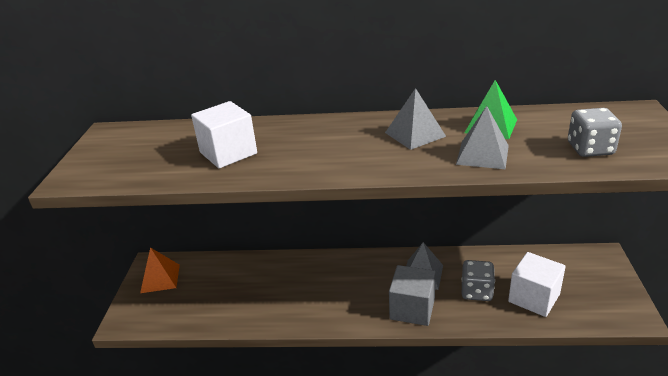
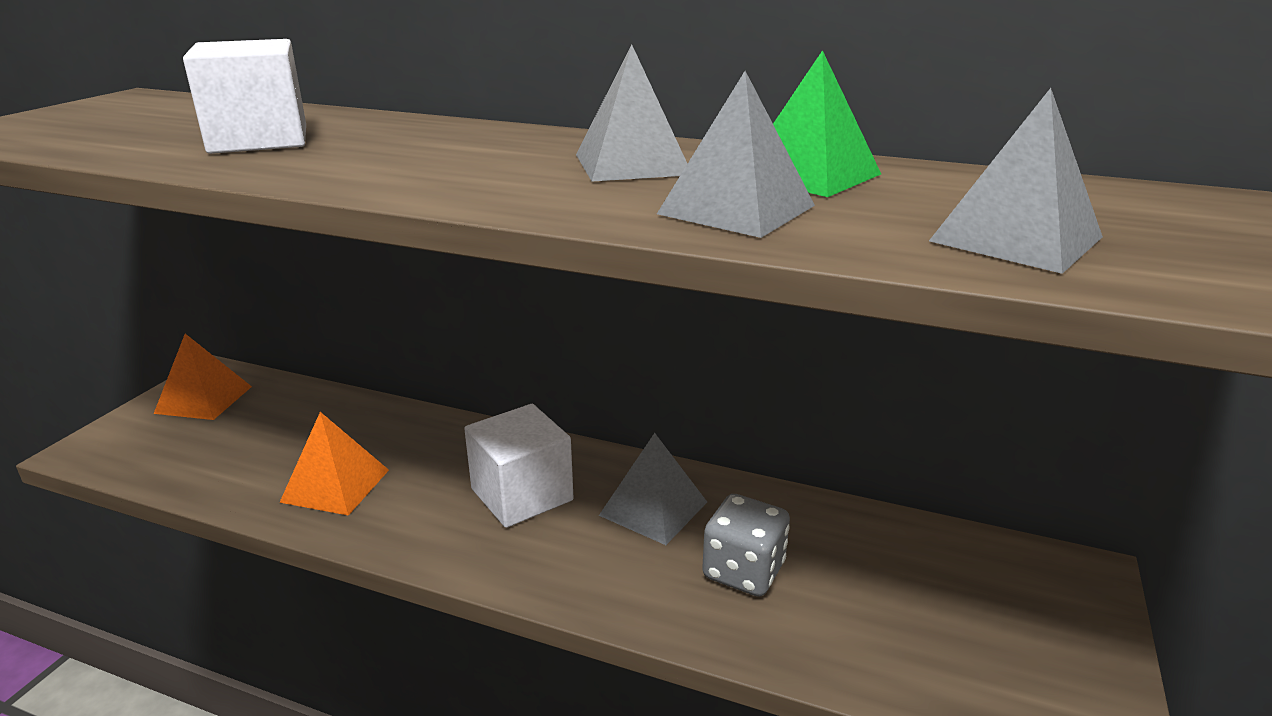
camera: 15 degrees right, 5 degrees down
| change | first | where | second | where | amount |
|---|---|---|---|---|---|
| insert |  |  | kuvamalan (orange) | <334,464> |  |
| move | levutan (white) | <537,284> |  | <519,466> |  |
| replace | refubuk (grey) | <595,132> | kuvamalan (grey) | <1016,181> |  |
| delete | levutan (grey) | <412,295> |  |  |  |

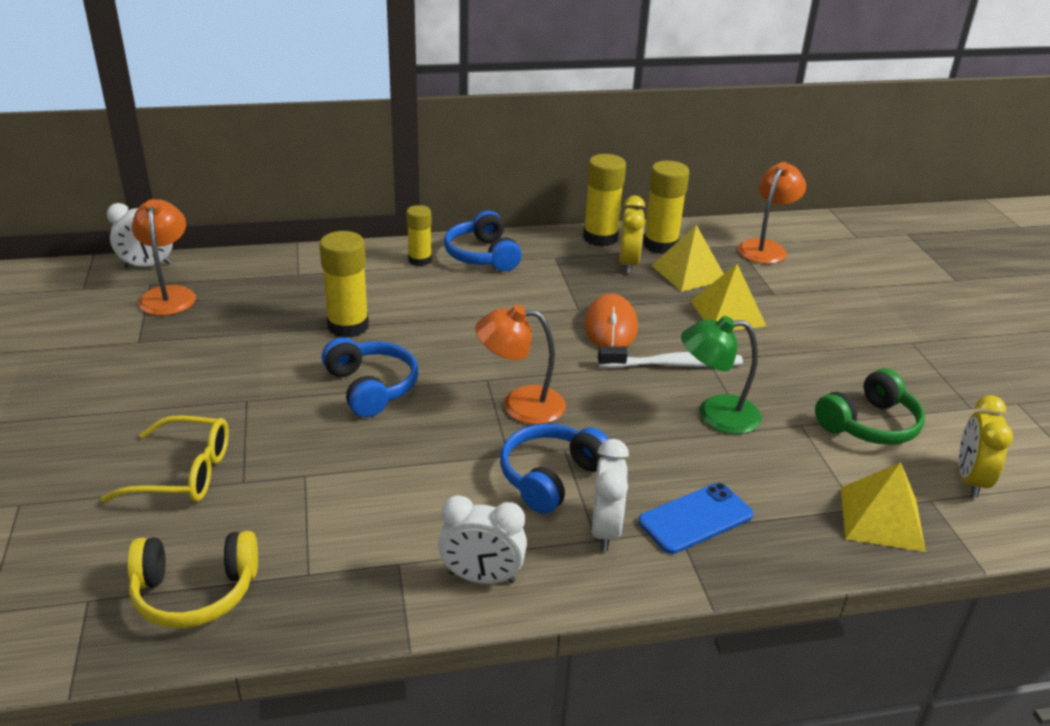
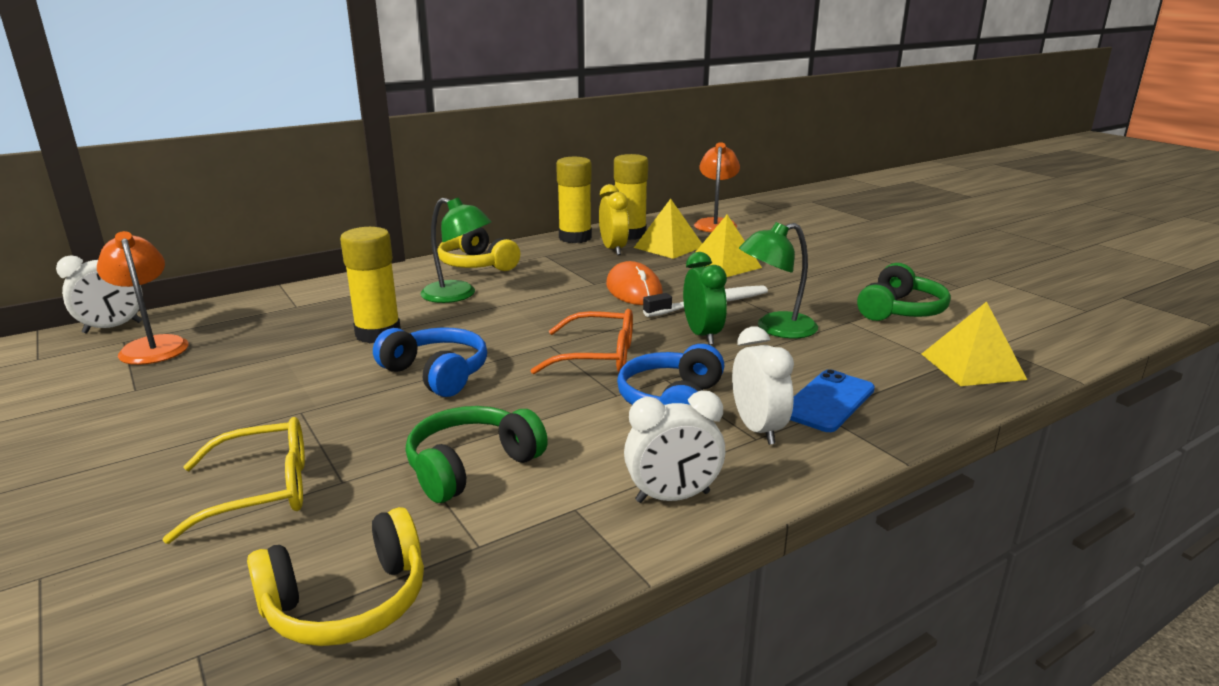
camera: 20 degrees left, 10 degrees down
| change | first | where | second | where | amount |
|---|---|---|---|---|---|
| insert |  |  | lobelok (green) | <477,454> |  |
| insert |  |  | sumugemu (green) | <456,250> |  |
| recolor | lobelok (blue) | <483,241> | lobelok (yellow) | <479,249> |  |
| replace | sumugemu (orange) | <520,365> | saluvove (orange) | <581,341> |  |
| insert |  |  | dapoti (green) | <705,298> |  |
| delete | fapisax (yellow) | <419,235> |  |  |  |
| delete | dapoti (yellow) | <986,446> |  |  |  |

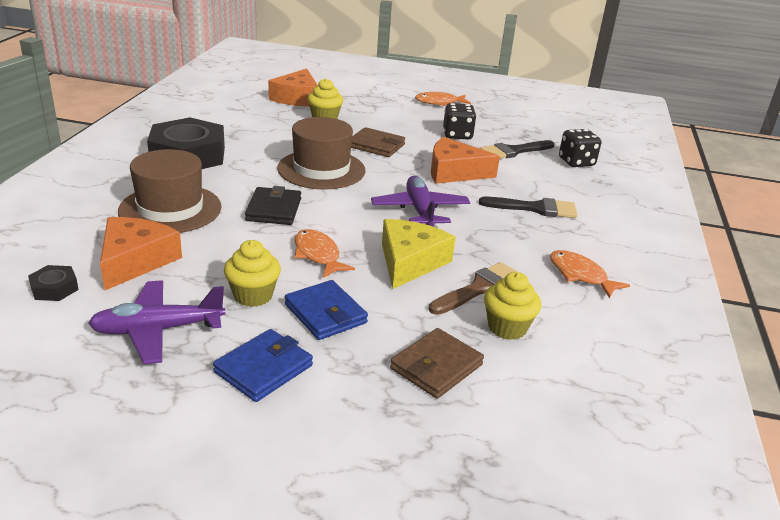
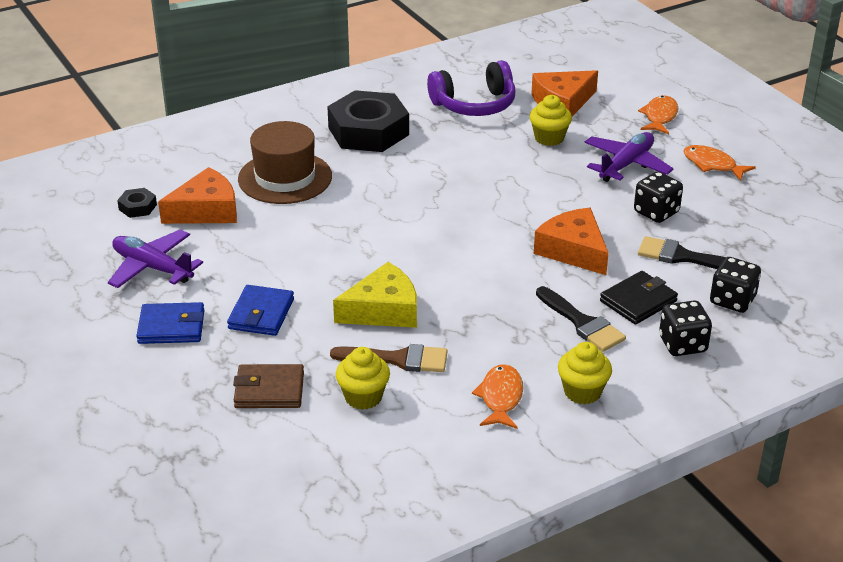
camera: 50 degrees right, 5 degrees up
| change | first | where | second | where | amount |
|---|---|---|---|---|---|
| insert |  |  | lobelok (purple) | <471,88> |  |
| move | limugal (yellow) | <252,273> |  | <585,373> |  |
| move | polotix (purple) | <420,201> |  | <629,157> |  |
| move | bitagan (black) | <273,205> |  | <639,298> |  |
| move | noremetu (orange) | <325,253> |  | <658,115> |  |
| insert |  |  | refubuk (black) | <685,328> |  |
| delete | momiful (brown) | <321,153> |  |  |  |
| delete | bitagan (brown) | <378,142> |  |  |  |

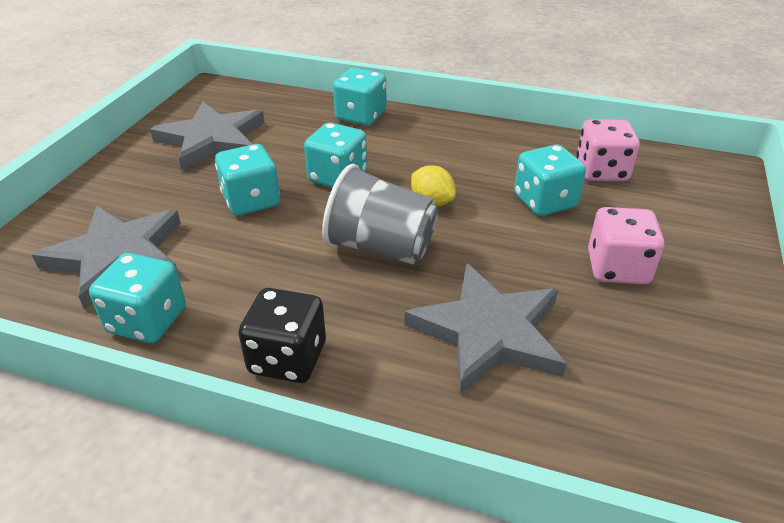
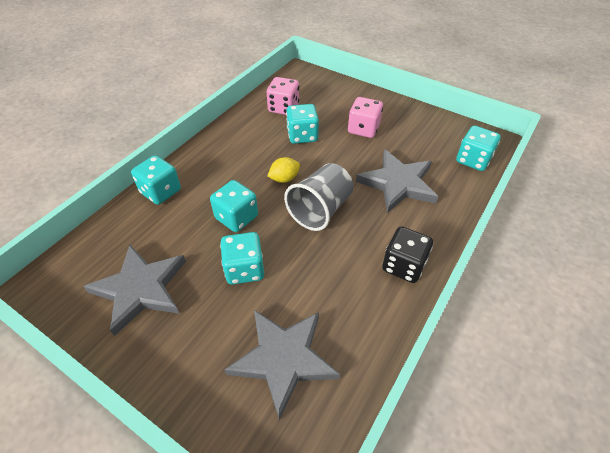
camera: 75 degrees left, 10 degrees up
| change | first | where | second | where | amount |
|---|---|---|---|---|---|
| move | refubuk (turquoise) | <137,298> |  | <478,148> |  |

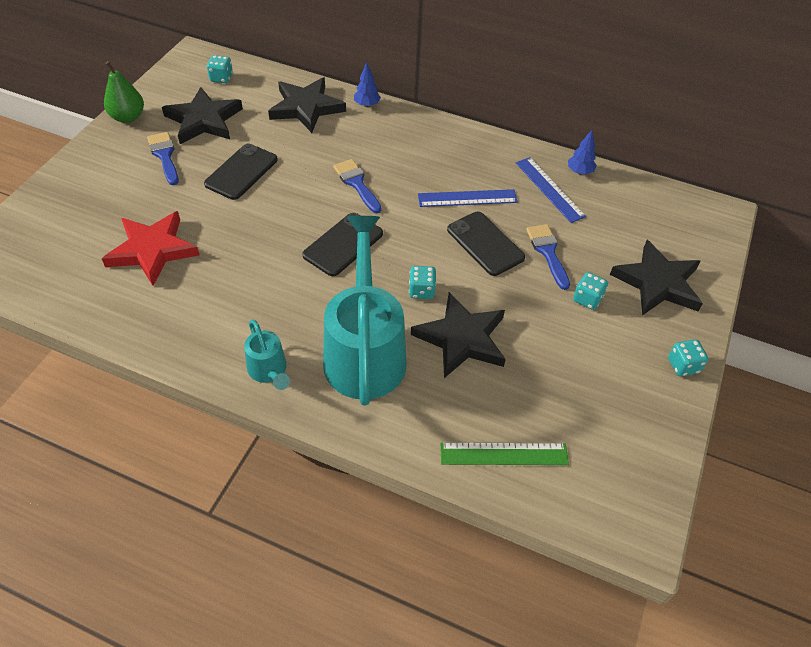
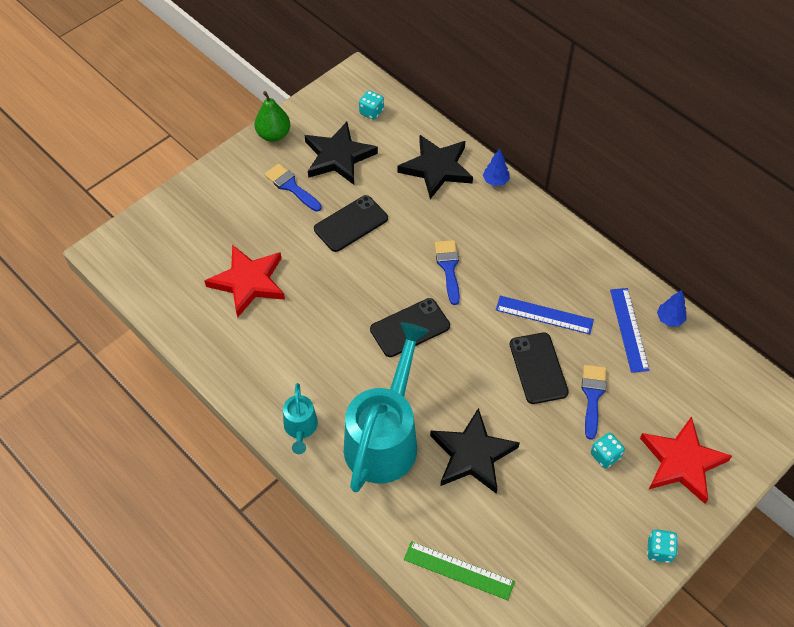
camera: 25 degrees right, 5 degrees up
| change | first | where | second | where | amount |
|---|---|---|---|---|---|
| rotate | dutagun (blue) | <163,158> |  | <293,188> | 45 degrees counterclockwise |
| recolor | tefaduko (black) | <656,278> | tefaduko (red) | <686,460> |  |
| delete | refubuk (turquoise) | <422,282> |  |  |  |

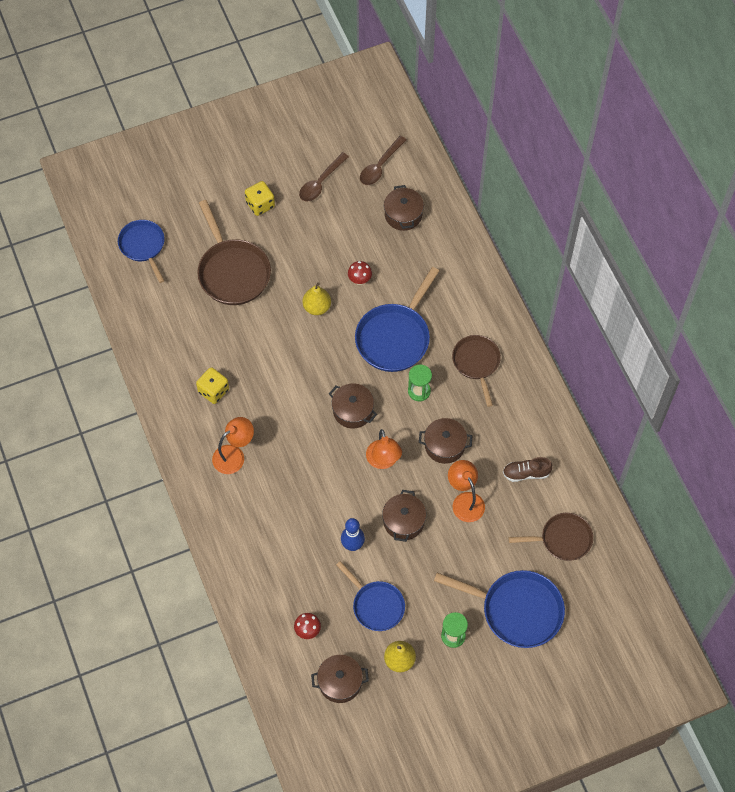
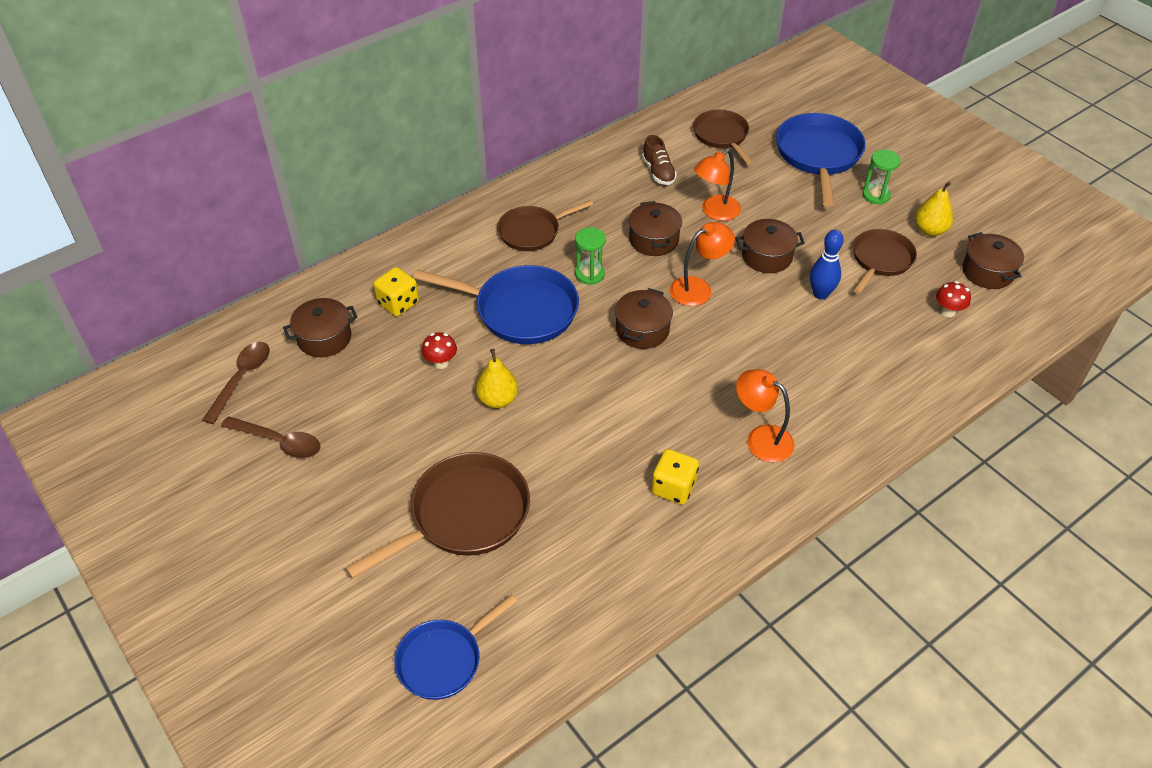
camera: 105 degrees left, 15 degrees down
| change | first | where | second | where | amount |
|---|---|---|---|---|---|
| rotate | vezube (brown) | <383,160> |  | <236,383> | 90 degrees counterclockwise |
| move | refubuk (yellow) | <260,198> |  | <396,291> |  |
| recolor | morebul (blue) | <370,596> | morebul (brown) | <885,261> |  |

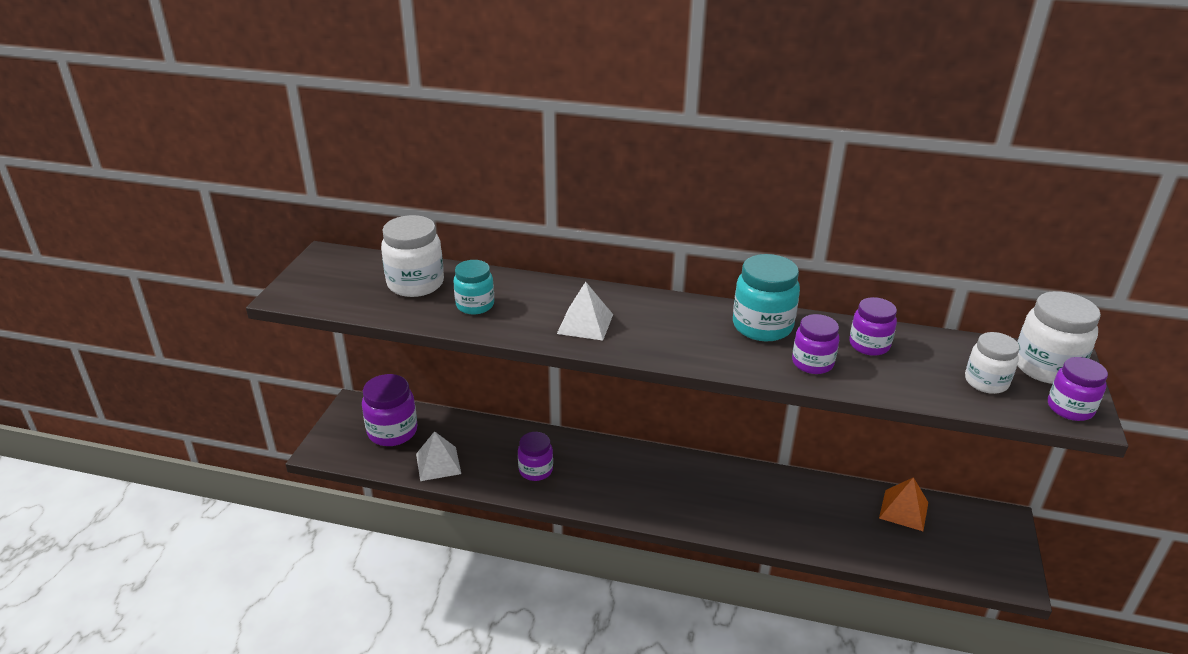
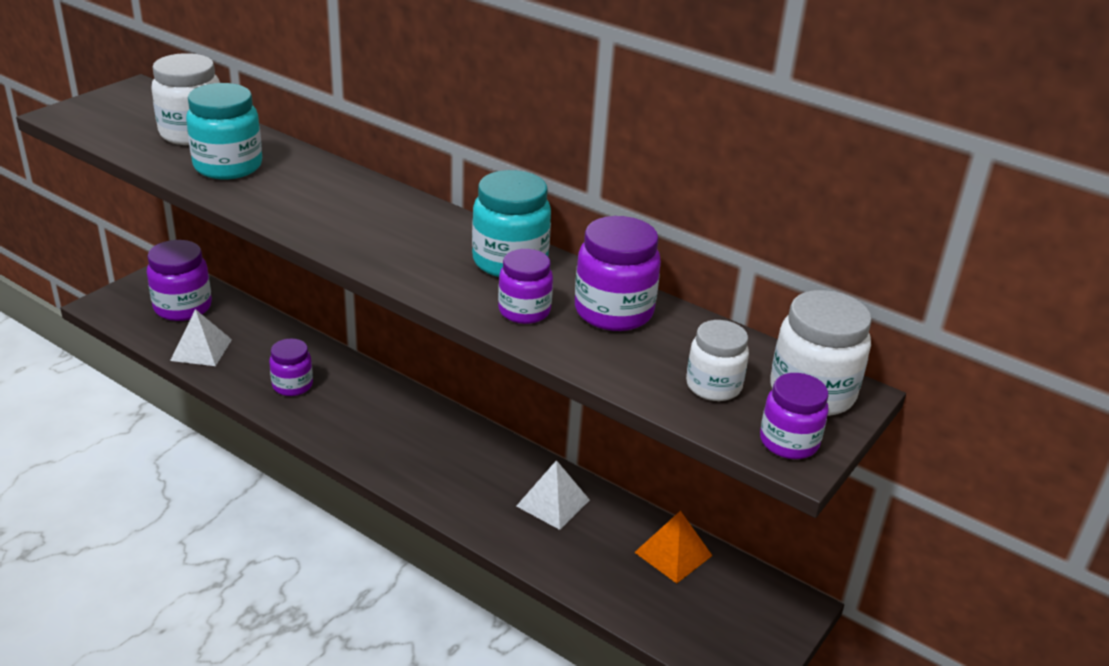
camera: 20 degrees right, 0 degrees up
| change | first | where | second | where | amount |
|---|---|---|---|---|---|
| resize | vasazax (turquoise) | <473,287> |  | <224,131> | x1.53 |
| move | kuvamalan (white) | <585,311> |  | <553,495> |  |
| resize | vasazax (purple) | <873,326> |  | <618,273> | x1.53 |

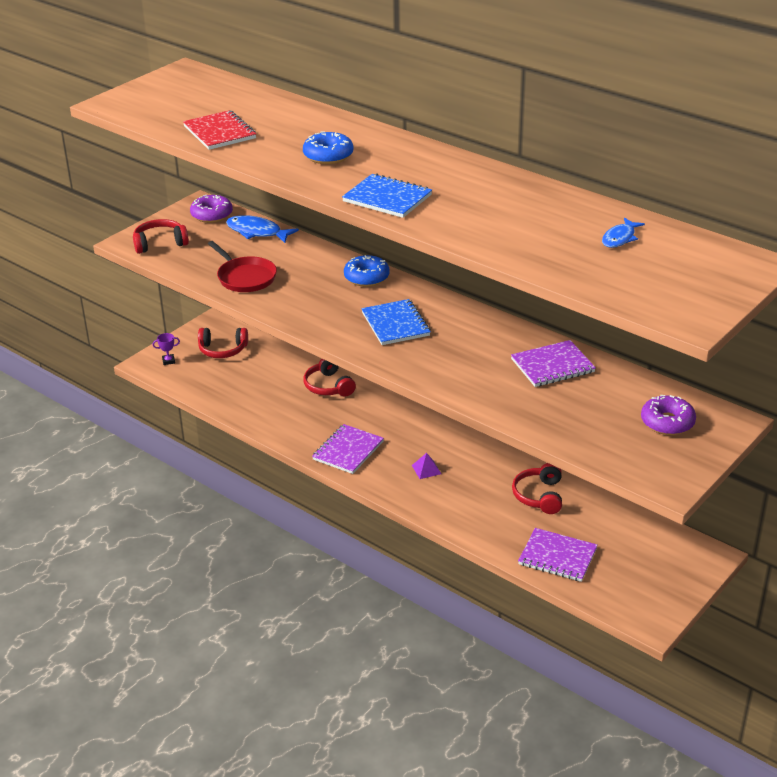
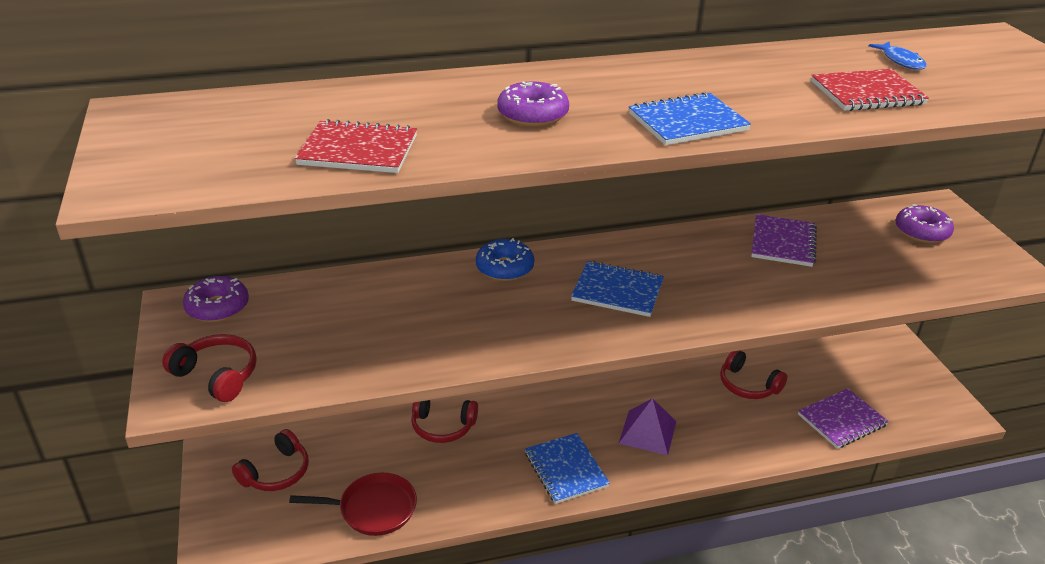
camera: 55 degrees left, 0 degrees up
| change | first | where | second | where | amount |
|---|---|---|---|---|---|
| rotate | lobelok (red) | <161,236> |  | <209,368> | 105 degrees clockwise |
| move | morebul (red) | <242,266> |  | <353,504> |  |
| recolor | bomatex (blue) | <328,147> | bomatex (purple) | <533,104> |  |
| recolor | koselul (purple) | <348,449> | koselul (blue) | <567,468> |  |
| resize | kuvamalan (purple) | <426,466> |  | <647,426> | x1.83 |
| insert |  |  | koselul (red) | <870,90> |  |
| delete | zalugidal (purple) | <166,349> |  |  |  |
| delete | noremetu (blue) | <262,229> |  |  |  |

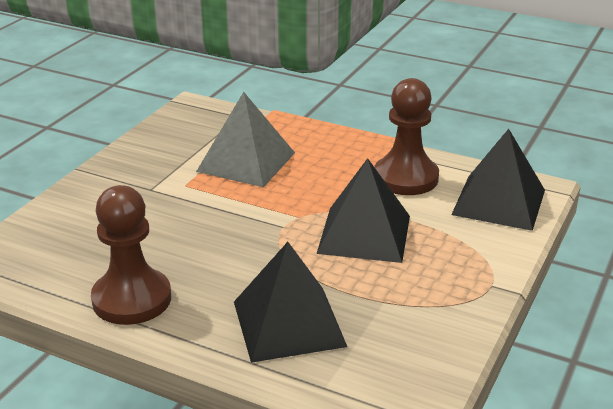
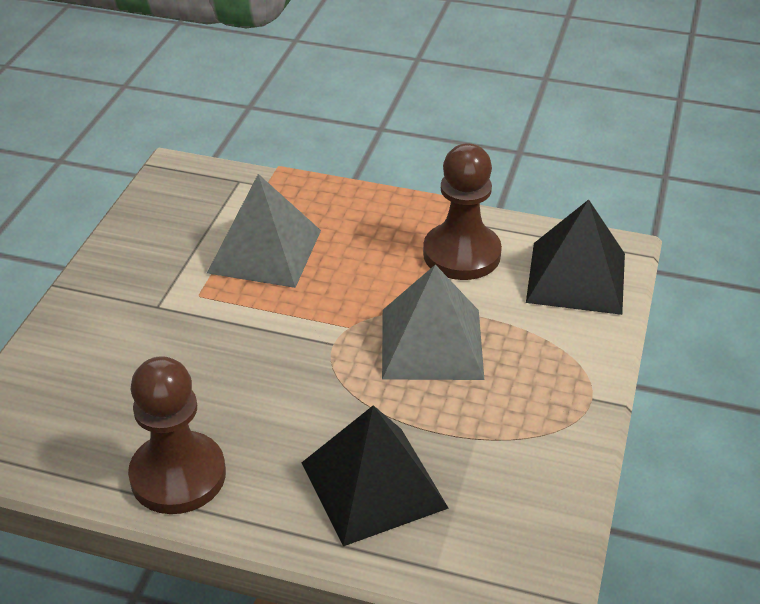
camera: 10 degrees left, 10 degrees up
| change | first | where | second | where | amount |
|---|---|---|---|---|---|
| recolor | kuvamalan (black) | <363,210> | kuvamalan (grey) | <433,322> |  |

